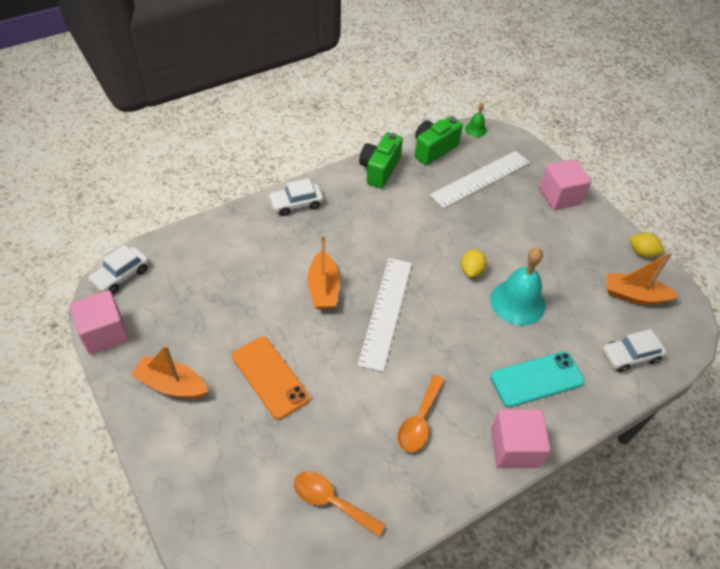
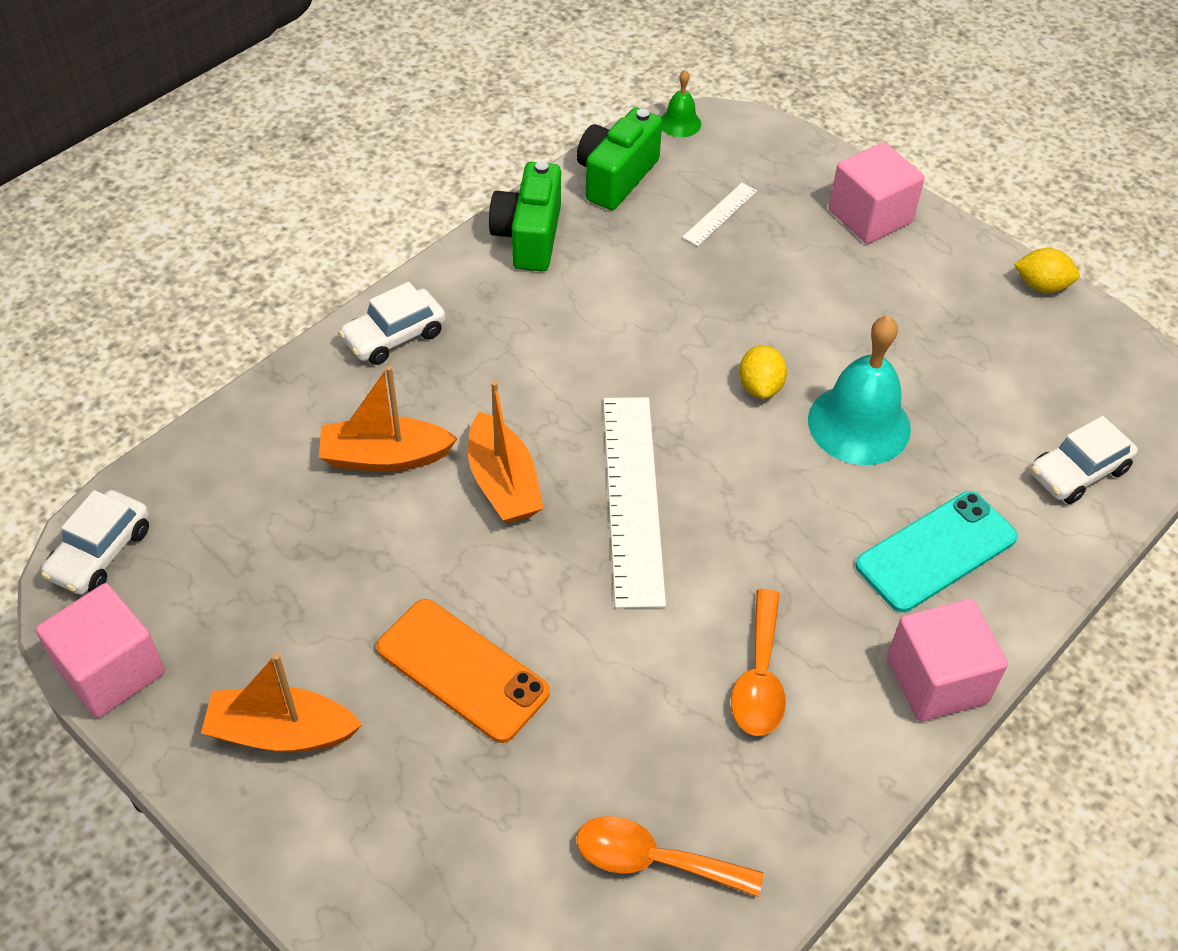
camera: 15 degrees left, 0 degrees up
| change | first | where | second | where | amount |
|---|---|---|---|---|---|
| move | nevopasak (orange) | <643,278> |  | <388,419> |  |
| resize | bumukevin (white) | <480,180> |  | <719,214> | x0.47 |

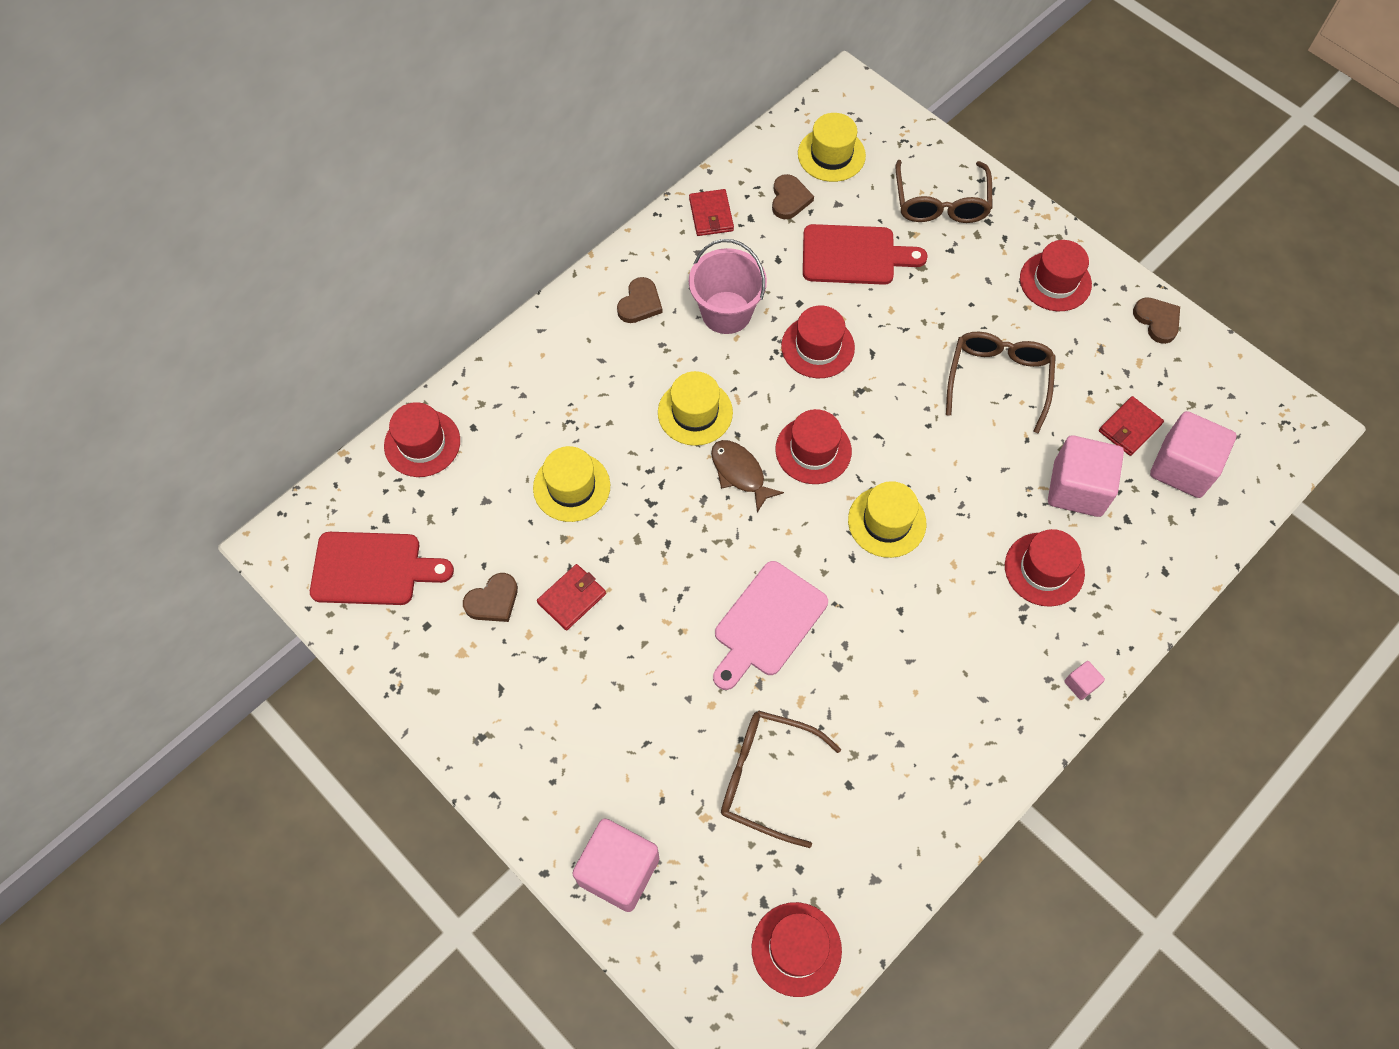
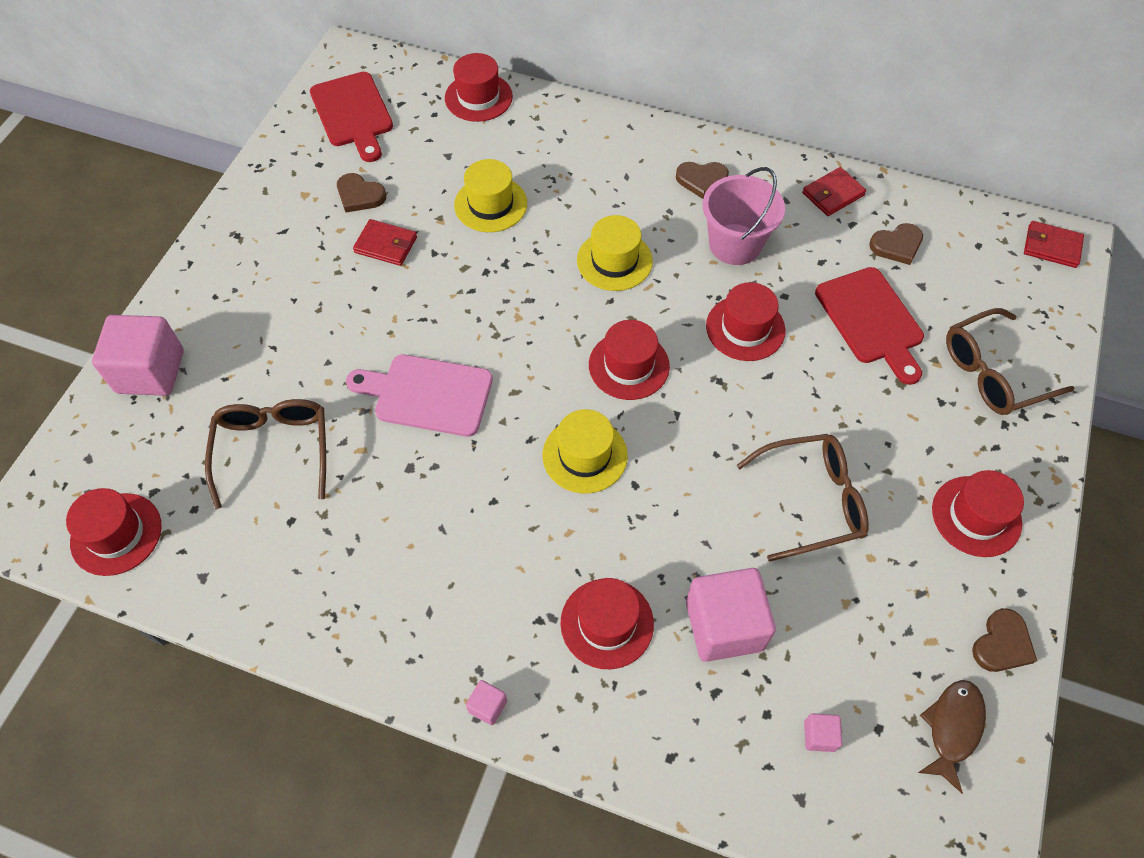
camera: 65 degrees right, 5 degrees down
| change | first | where | second | where | amount |
|---|---|---|---|---|---|
| resize | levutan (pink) | <1193,454> |  | <823,732> | x0.43 |
| move | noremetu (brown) | <747,476> |  | <952,737> |  |
| move | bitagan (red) | <1131,426> |  | <1054,244> |  |
| delete | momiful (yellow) | <832,147> |  |  |  |

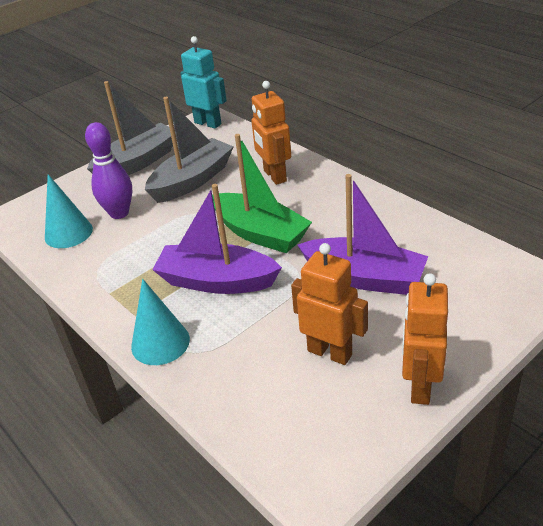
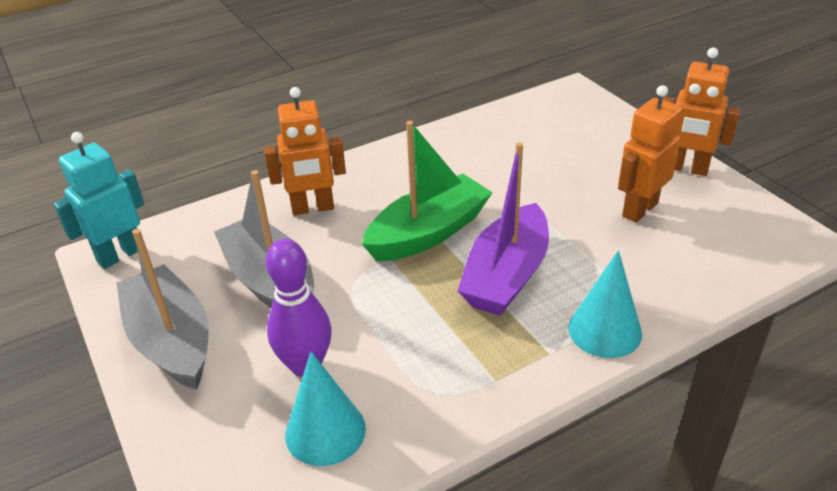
camera: 80 degrees left, 0 degrees up
| change | first | where | second | where | amount |
|---|---|---|---|---|---|
| delete | nevopasak (purple) | <363,234> |  |  |  |

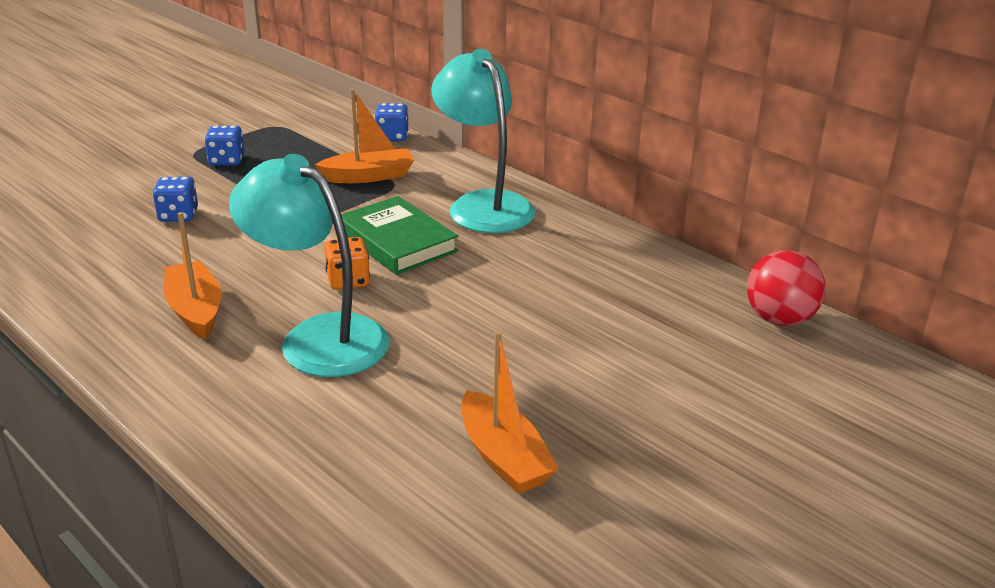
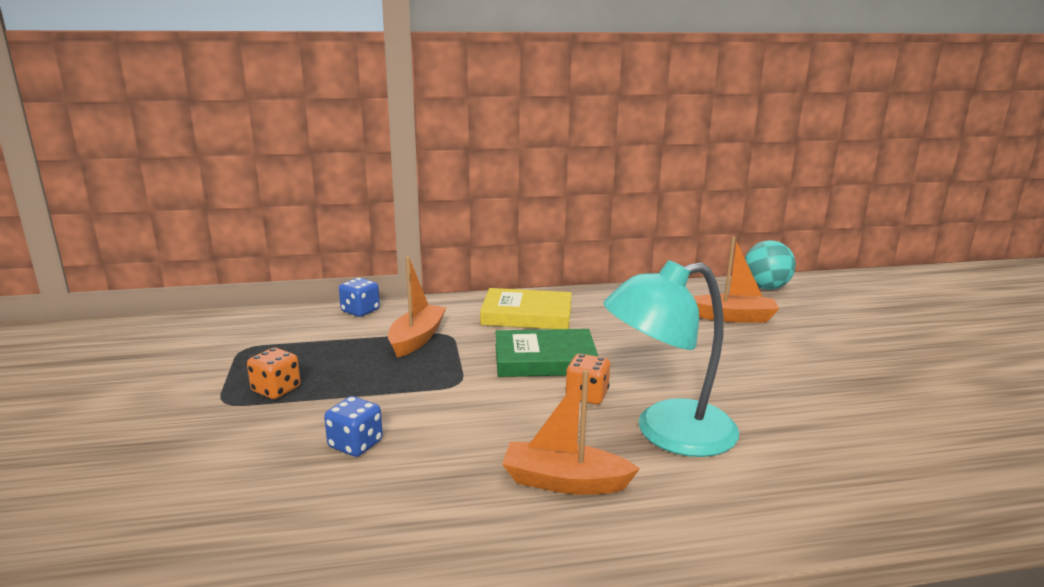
camera: 55 degrees left, 10 degrees down
| change | first | where | second | where | amount |
|---|---|---|---|---|---|
| recolor | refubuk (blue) | <224,145> | refubuk (orange) | <274,373> |  |
| replace | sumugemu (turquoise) | <483,141> | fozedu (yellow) | <526,308> |  |
| move | nevopasak (orange) | <510,412> |  | <736,279> |  |
| recolor | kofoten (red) | <786,288> | kofoten (turquoise) | <770,265> |  |

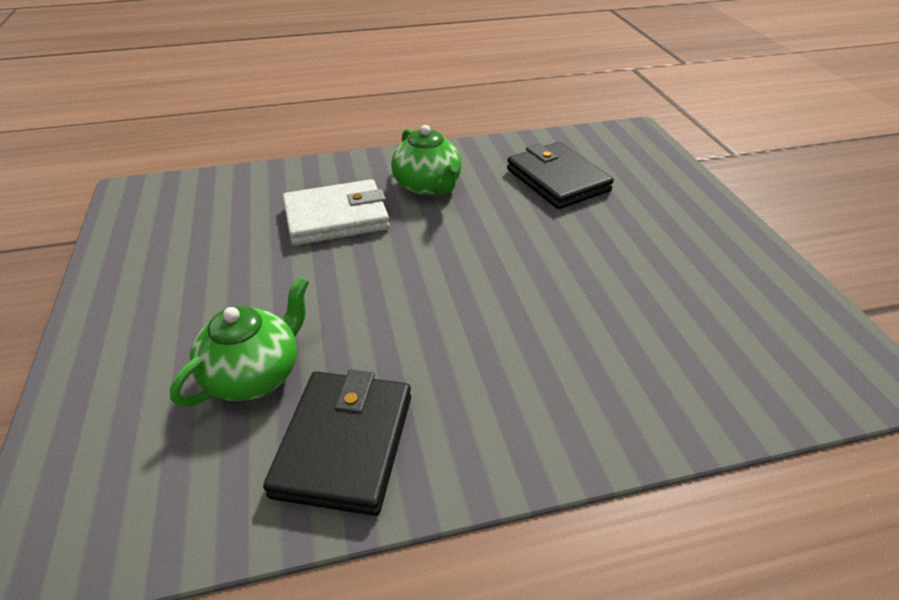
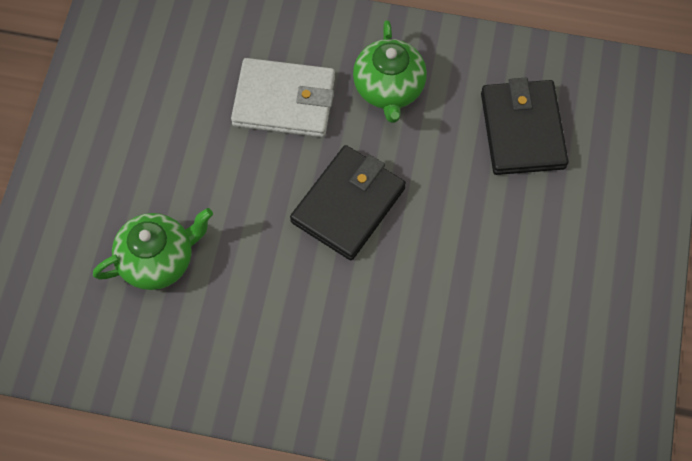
camera: 25 degrees right, 25 degrees up
| change | first | where | second | where | amount |
|---|---|---|---|---|---|
| move | bitagan (black) | <337,442> |  | <348,202> |  |

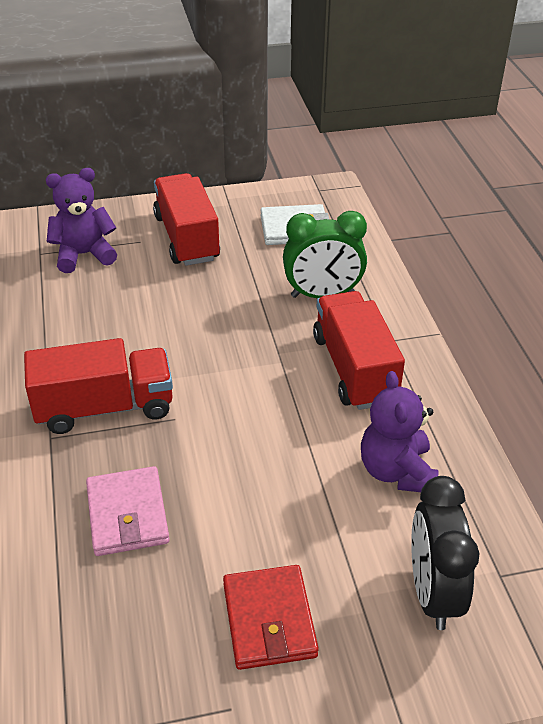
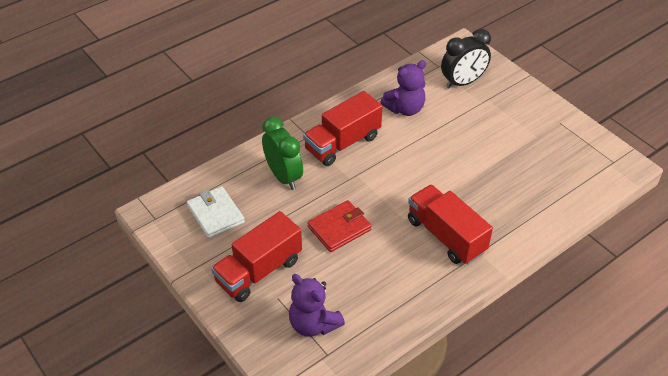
camera: 115 degrees left, 5 degrees up
| change | first | where | second | where | amount |
|---|---|---|---|---|---|
| move | bitagan (red) | <271,617> |  | <339,226> |  |
| delete | bitagan (pink) | <128,511> |  |  |  |

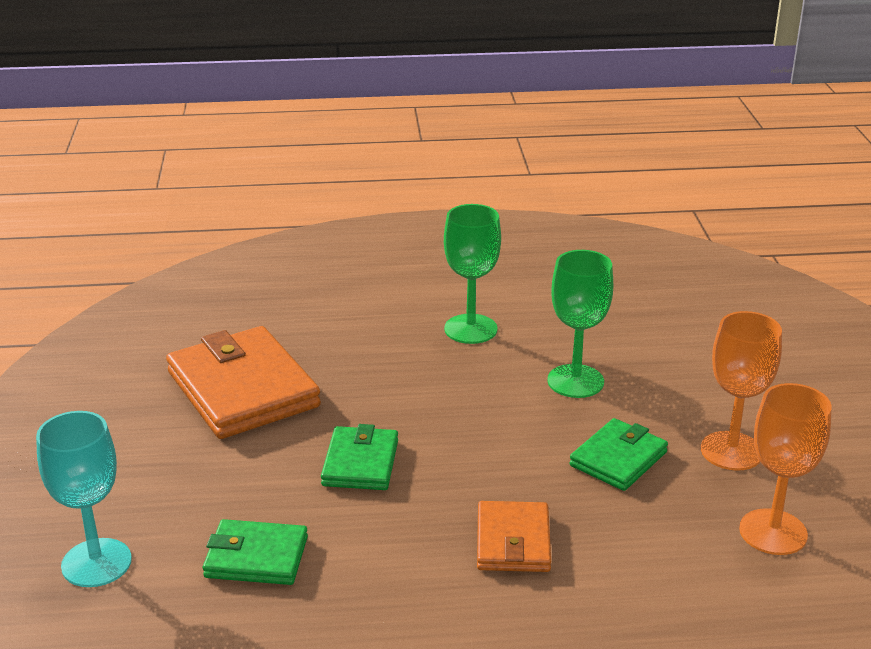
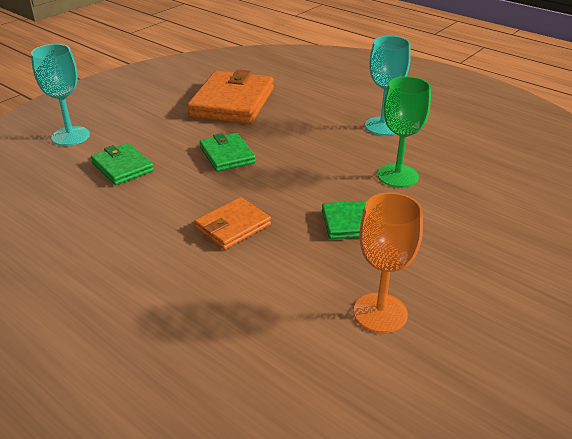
camera: 45 degrees right, 5 degrees up
| change | first | where | second | where | amount |
|---|---|---|---|---|---|
| rotate | bitagan (green) | <359,457> |  | <228,152> | 75 degrees counterclockwise |
| recolor | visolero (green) | <472,274> | visolero (turquoise) | <388,85> |  |
| delete | visolero (orange) | <741,391> |  |  |  |

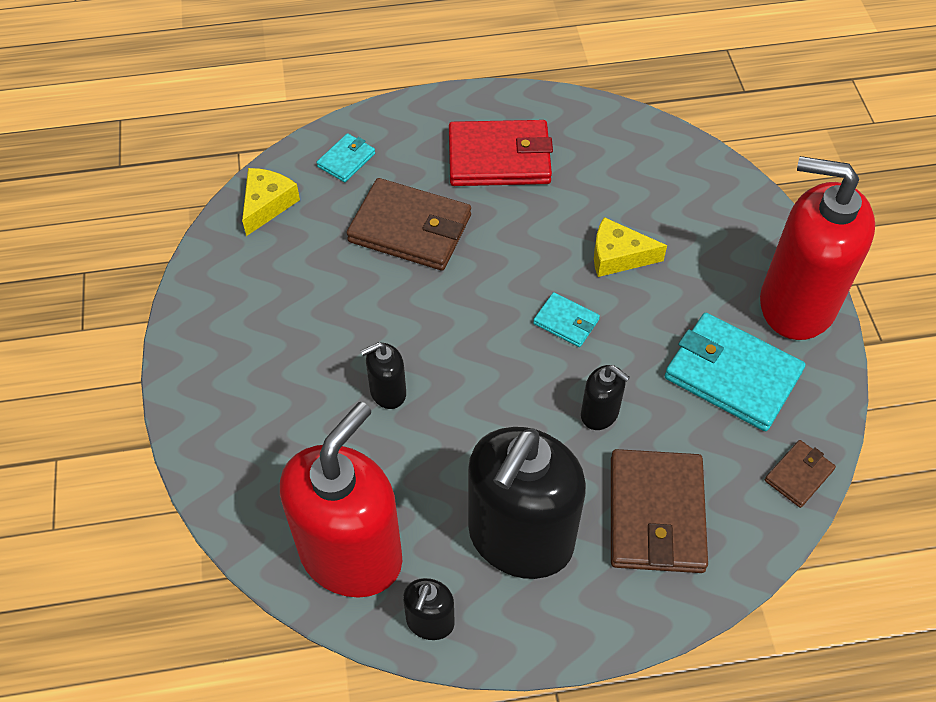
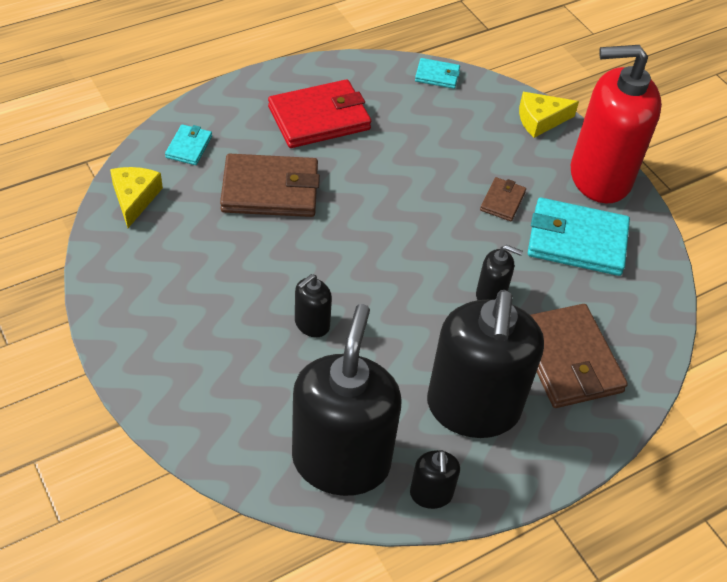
camera: 25 degrees left, 5 degrees down
| change | first | where | second | where | amount |
|---|---|---|---|---|---|
| recolor | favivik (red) | <341,500> | favivik (black) | <347,400> |  |
| move | bitagan (turquoise) | <566,319> |  | <437,73> |  |
| move | bitagan (brown) | <800,474> |  | <503,199> |  |
| move | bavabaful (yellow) | <630,247> |  | <549,115> |  |

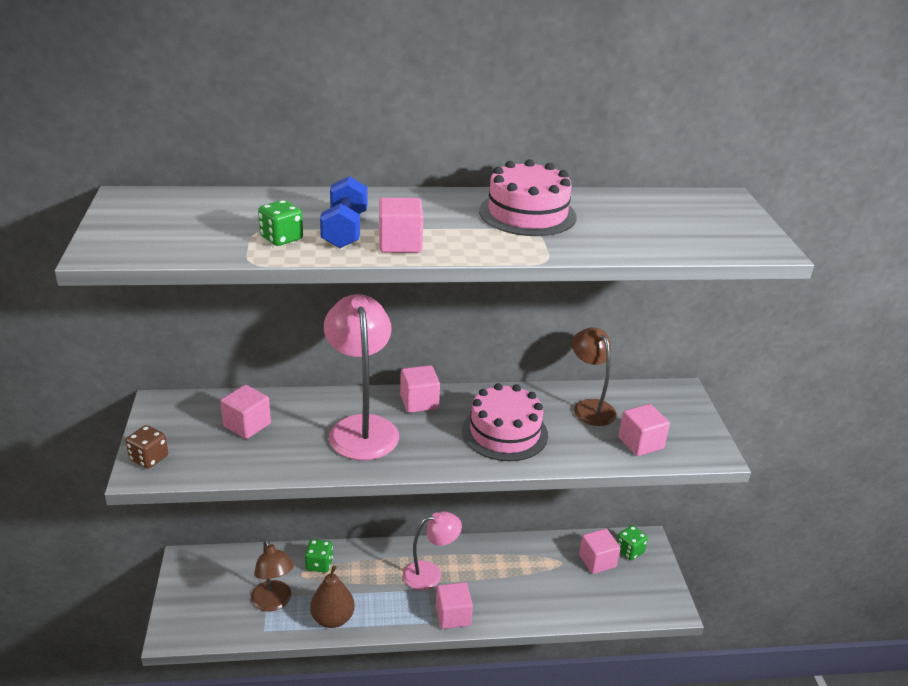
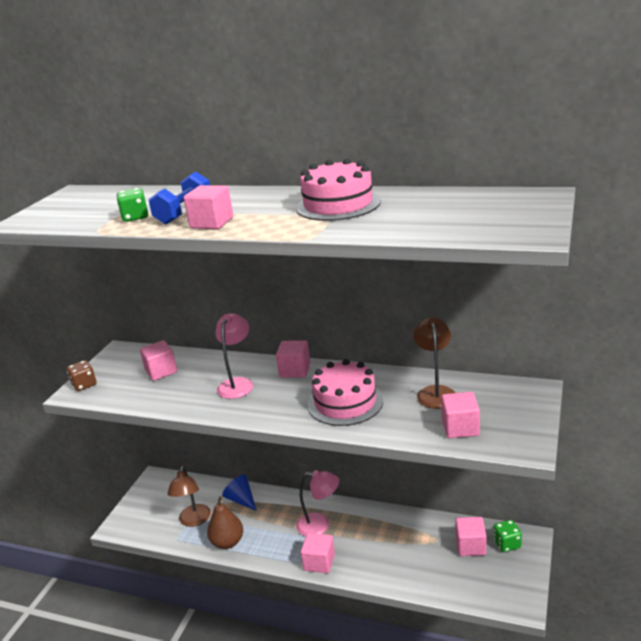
camera: 30 degrees right, 5 degrees down
| change | first | where | second | where | amount |
|---|---|---|---|---|---|
| resize | sumugemu (pink) | <361,377> |  | <234,356> | x0.64 |
| replace | refubuk (green) | <319,556> | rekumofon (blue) | <239,492> |  |

